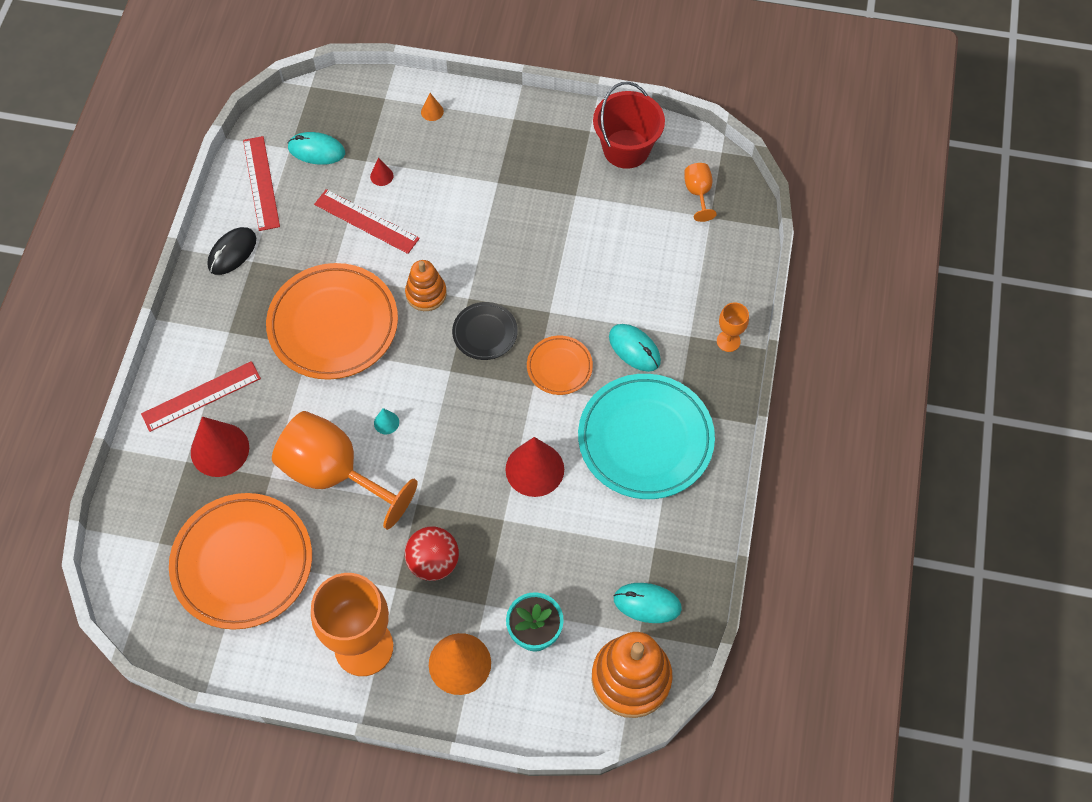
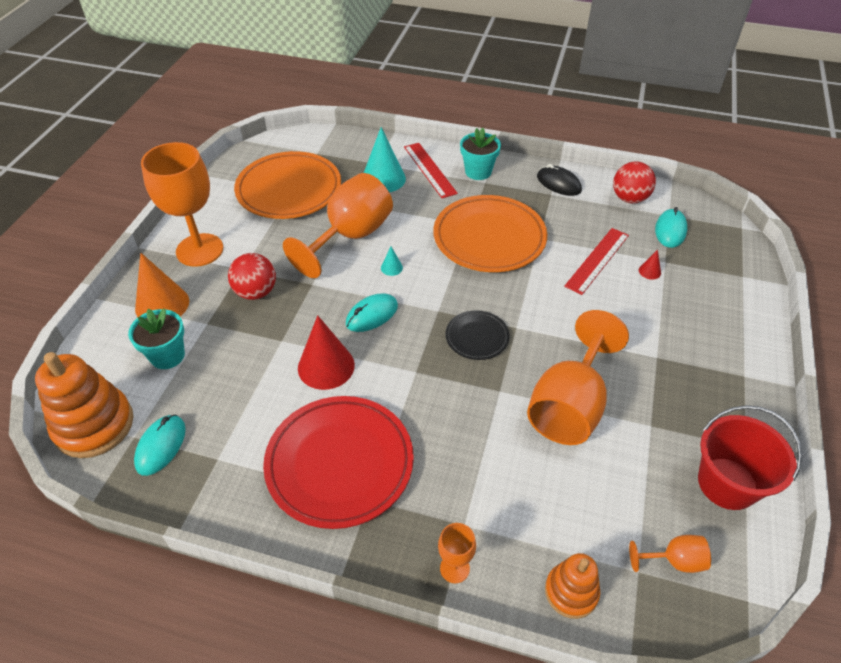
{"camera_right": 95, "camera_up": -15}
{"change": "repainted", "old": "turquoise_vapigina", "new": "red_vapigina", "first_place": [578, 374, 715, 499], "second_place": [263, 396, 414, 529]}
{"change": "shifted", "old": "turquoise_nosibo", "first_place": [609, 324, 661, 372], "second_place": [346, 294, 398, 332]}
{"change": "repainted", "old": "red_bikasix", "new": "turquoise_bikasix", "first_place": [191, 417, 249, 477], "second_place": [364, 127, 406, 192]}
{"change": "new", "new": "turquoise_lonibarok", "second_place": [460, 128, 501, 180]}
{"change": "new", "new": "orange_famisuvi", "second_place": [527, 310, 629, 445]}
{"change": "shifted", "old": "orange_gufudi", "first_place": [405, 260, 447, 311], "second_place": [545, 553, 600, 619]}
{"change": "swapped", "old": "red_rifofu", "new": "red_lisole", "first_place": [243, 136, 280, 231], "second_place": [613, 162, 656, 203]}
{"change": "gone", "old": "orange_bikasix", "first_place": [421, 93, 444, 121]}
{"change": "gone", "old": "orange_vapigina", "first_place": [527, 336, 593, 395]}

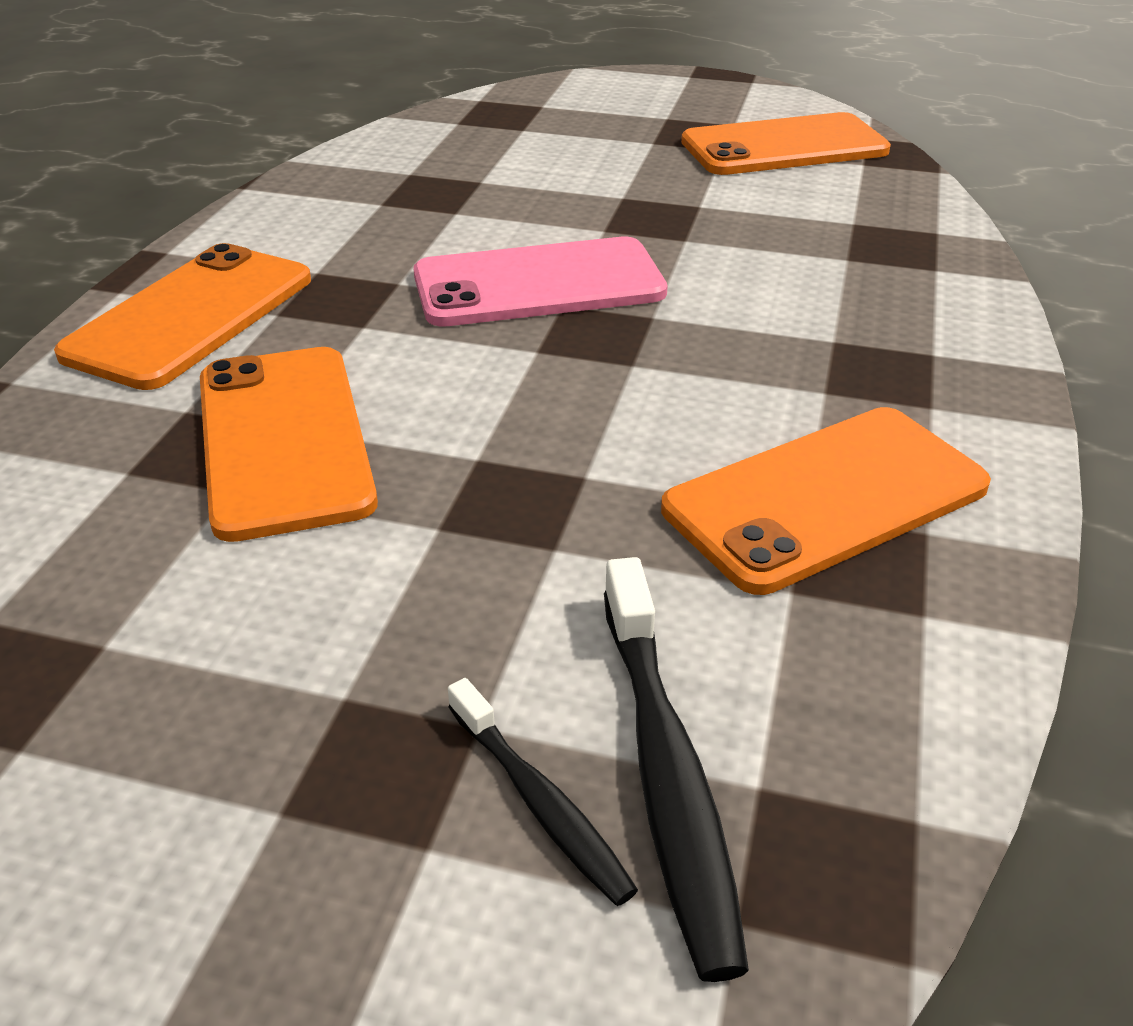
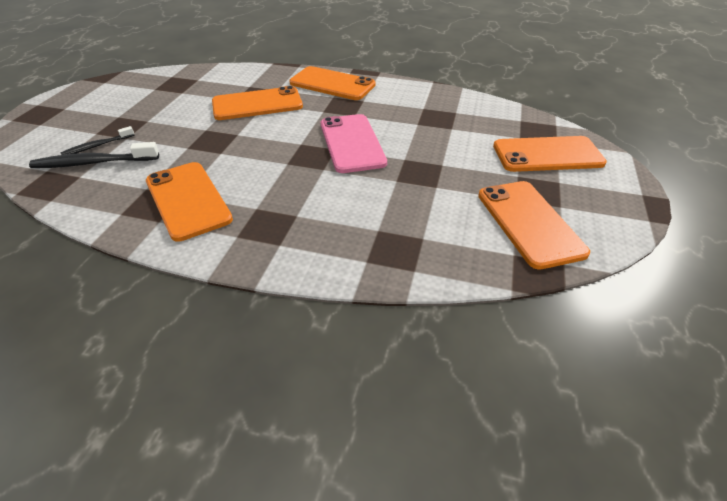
{"camera_right": 90, "camera_up": 5}
{"change": "new", "new": "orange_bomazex", "second_place": [493, 136, 607, 172]}

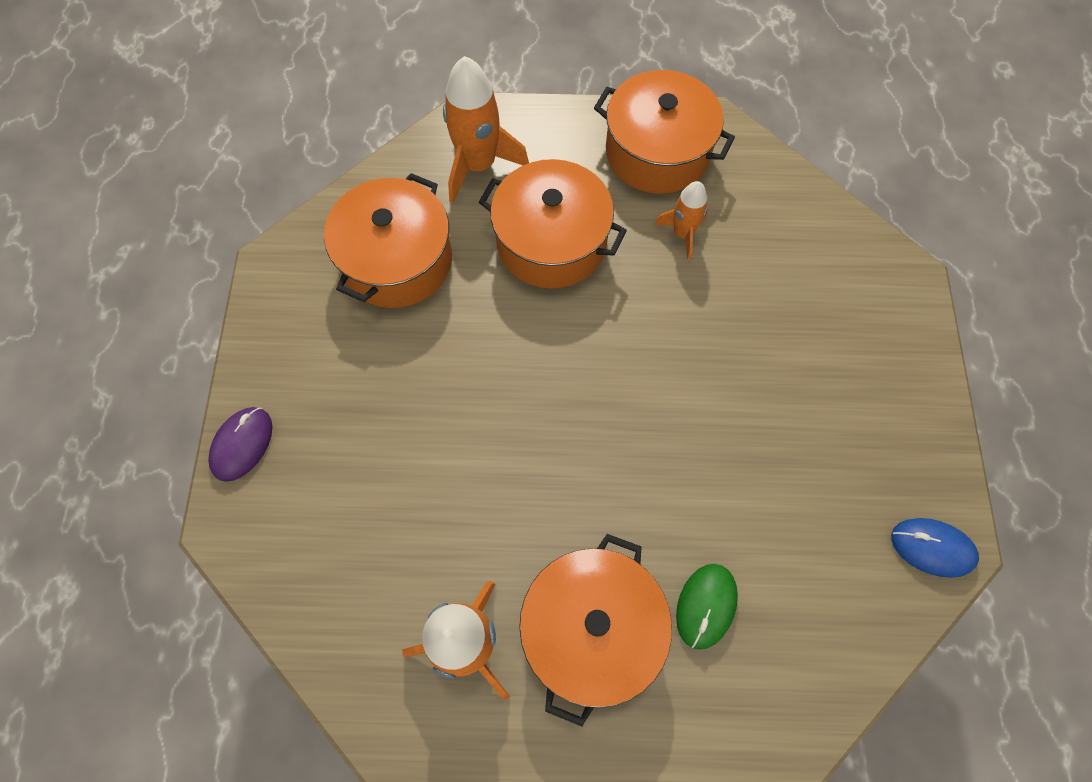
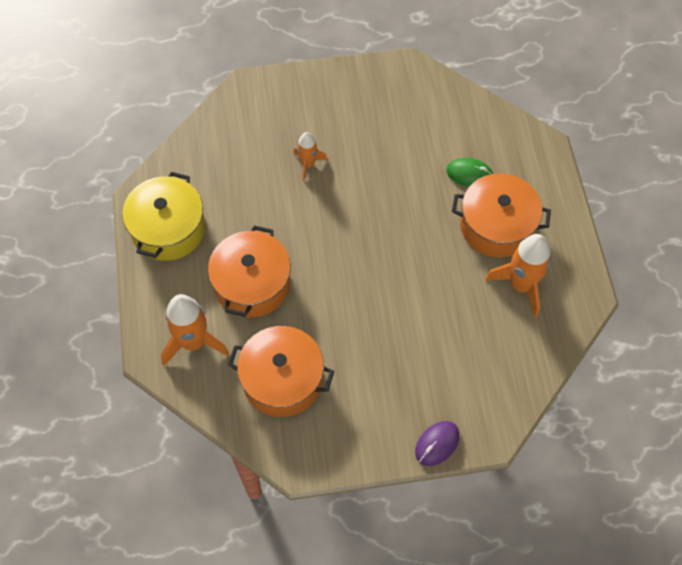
{"camera_right": -100, "camera_up": -5}
{"change": "repainted", "old": "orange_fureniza", "new": "yellow_fureniza", "first_place": [594, 70, 735, 194], "second_place": [122, 172, 205, 261]}
{"change": "shifted", "old": "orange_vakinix", "first_place": [654, 181, 708, 260], "second_place": [293, 132, 327, 181]}
{"change": "rotated", "old": "purple_nosibo", "first_place": [208, 407, 272, 482], "second_place": [415, 421, 460, 466], "degrees": -60}
{"change": "gone", "old": "blue_nosibo", "first_place": [891, 518, 979, 578]}

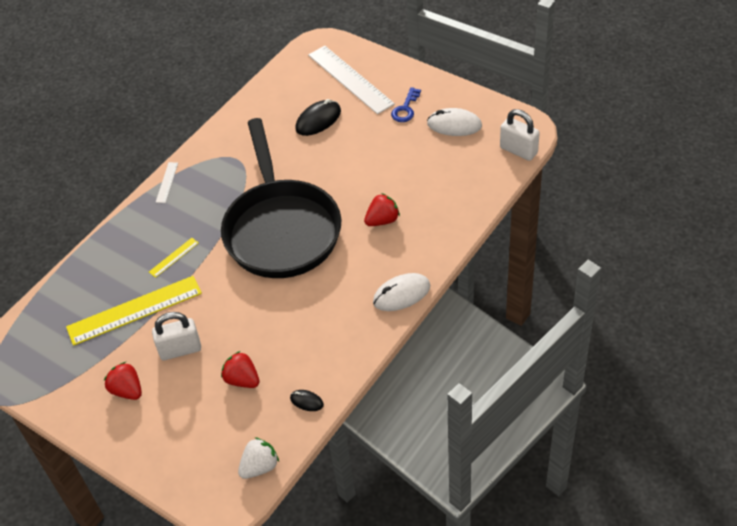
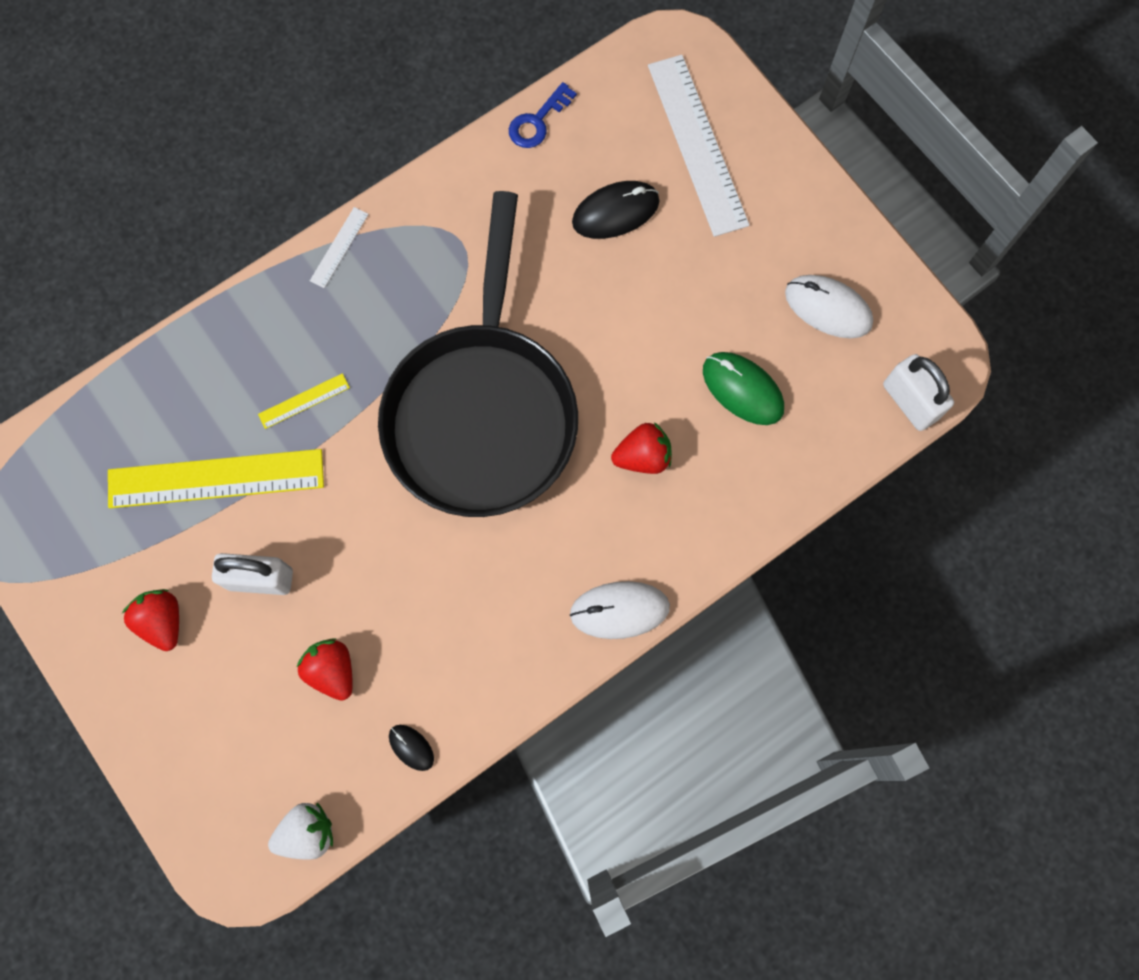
{"camera_right": 15, "camera_up": 25}
{"change": "shifted", "old": "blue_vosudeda", "first_place": [391, 87, 421, 122], "second_place": [509, 82, 577, 148]}
{"change": "new", "new": "green_nosibo", "second_place": [703, 352, 784, 425]}

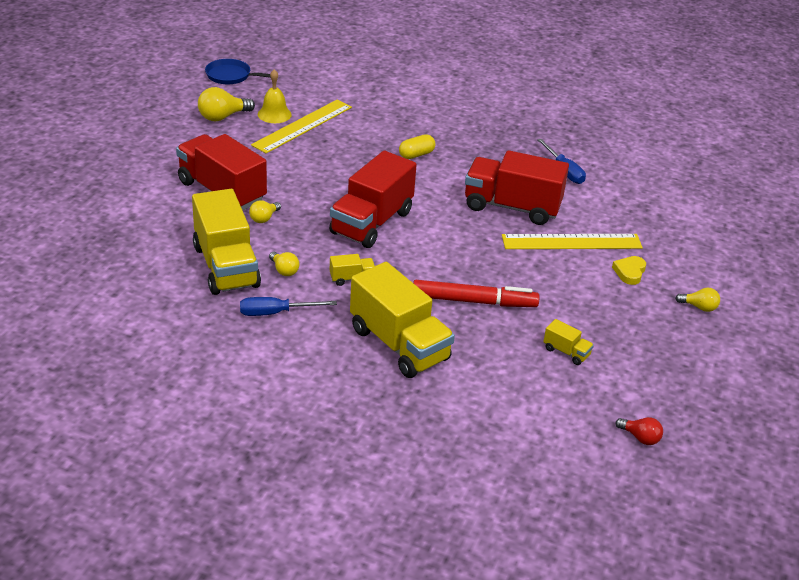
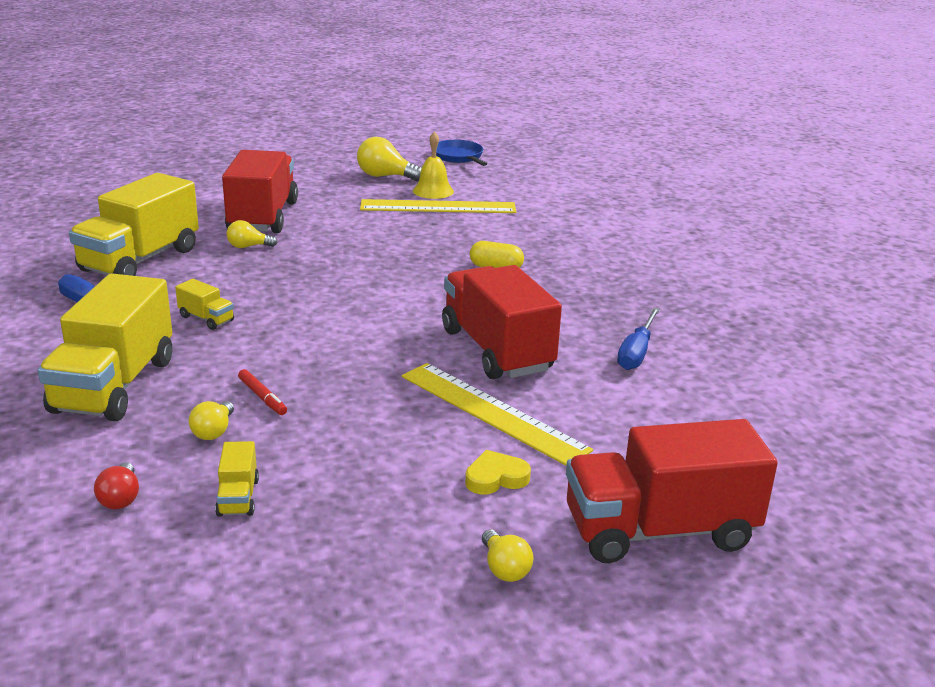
{"camera_right": 50, "camera_up": -10}
{"change": "shifted", "old": "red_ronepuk", "first_place": [615, 417, 663, 445], "second_place": [94, 462, 139, 509]}
{"change": "shifted", "old": "yellow_ronepuk", "first_place": [269, 252, 299, 276], "second_place": [189, 401, 234, 440]}
{"change": "scaled", "old": "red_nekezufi", "first_place": [413, 280, 540, 307], "second_place": [238, 369, 287, 415], "factor": 0.46}
{"change": "shifted", "old": "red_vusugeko", "first_place": [329, 151, 417, 248], "second_place": [566, 419, 778, 563]}

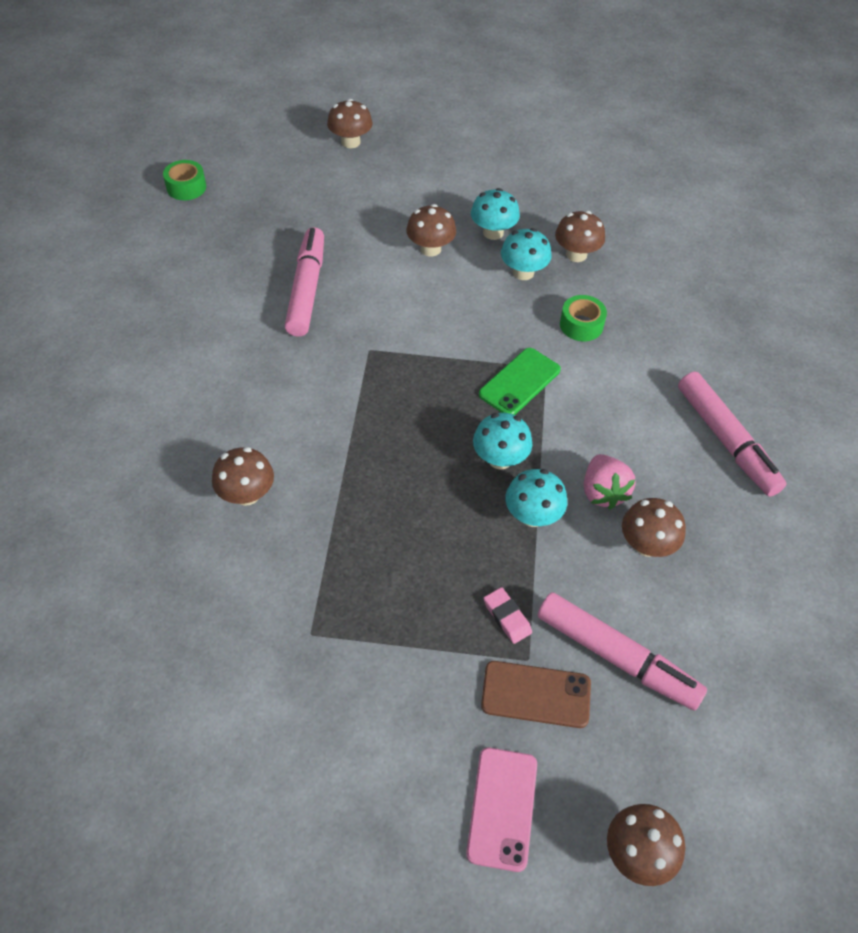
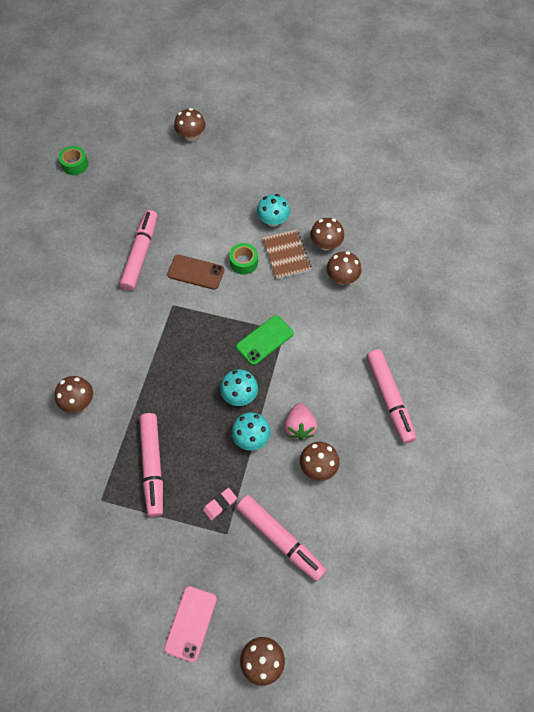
{"camera_right": 10, "camera_up": 10}
{"change": "new", "new": "pink_nekezufi", "second_place": [139, 413, 163, 517]}
{"change": "shifted", "old": "brown_bomazex", "first_place": [481, 661, 591, 728], "second_place": [167, 255, 224, 290]}
{"change": "rotated", "old": "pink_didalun", "first_place": [484, 587, 532, 644], "second_place": [203, 488, 237, 520], "degrees": 75}
{"change": "shifted", "old": "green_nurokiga", "first_place": [560, 295, 607, 341], "second_place": [229, 243, 258, 275]}
{"change": "swapped", "old": "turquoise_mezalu", "new": "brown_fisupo", "first_place": [501, 228, 552, 280], "second_place": [263, 229, 311, 279]}
{"change": "shifted", "old": "brown_mezalu", "first_place": [406, 204, 456, 257], "second_place": [326, 251, 361, 284]}

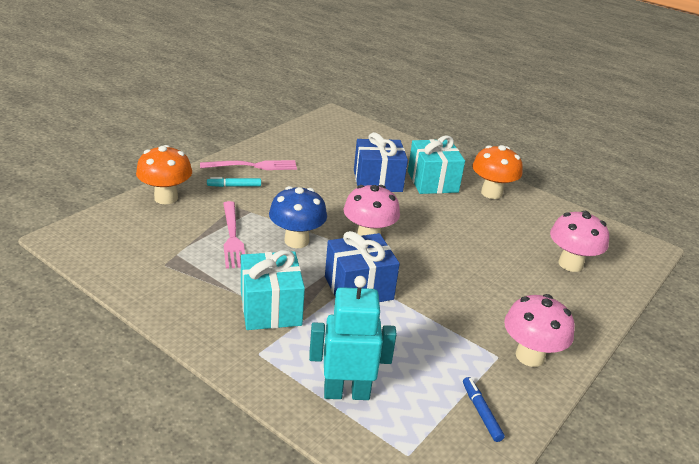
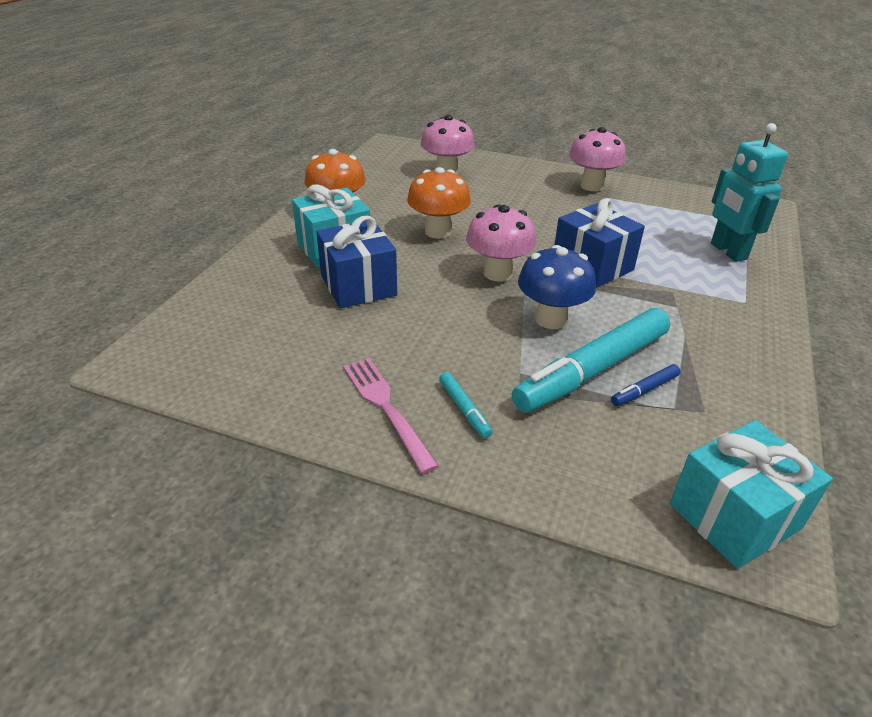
{"camera_right": -105, "camera_up": 5}
{"change": "shifted", "old": "orange_mezalu", "first_place": [136, 145, 192, 204], "second_place": [407, 167, 471, 239]}
{"change": "swapped", "old": "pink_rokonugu", "new": "turquoise_nekezufi", "first_place": [223, 201, 245, 269], "second_place": [512, 308, 670, 413]}
{"change": "shifted", "old": "blue_nekezufi", "first_place": [463, 377, 505, 442], "second_place": [611, 364, 681, 406]}
{"change": "shifted", "old": "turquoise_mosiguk", "first_place": [241, 250, 305, 330], "second_place": [670, 420, 833, 569]}

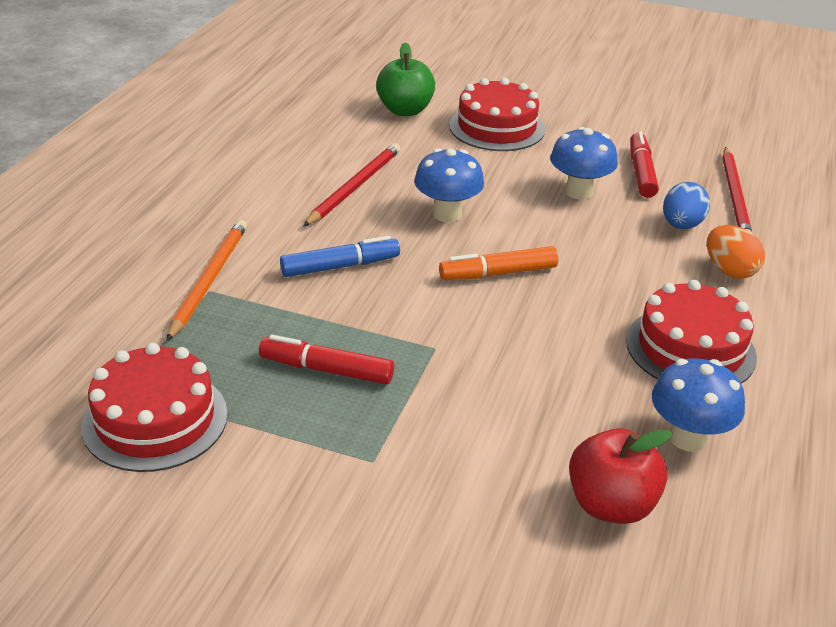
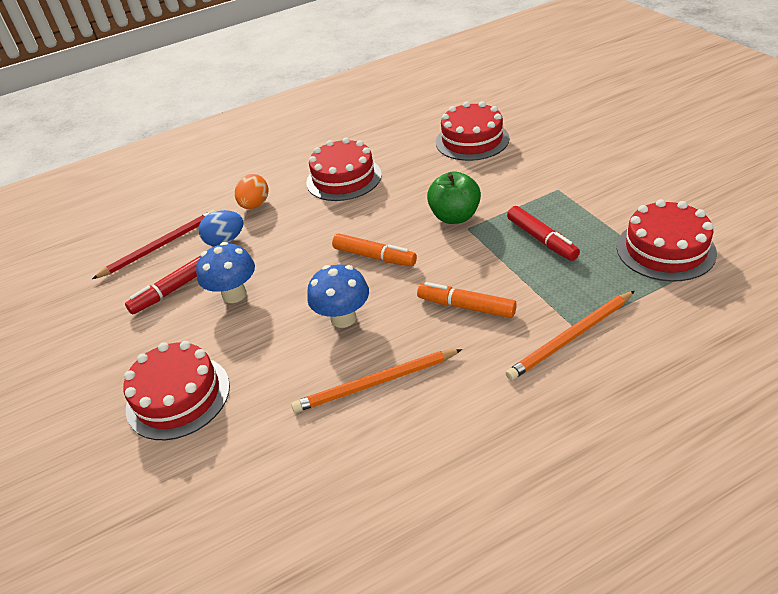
{"camera_right": -130, "camera_up": 5}
{"change": "repainted", "old": "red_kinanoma", "new": "orange_kinanoma", "first_place": [303, 143, 400, 227], "second_place": [291, 349, 462, 413]}
{"change": "repainted", "old": "blue_nekezufi", "new": "orange_nekezufi", "first_place": [280, 236, 400, 277], "second_place": [417, 282, 517, 318]}
{"change": "shifted", "old": "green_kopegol", "first_place": [376, 42, 435, 116], "second_place": [427, 171, 481, 224]}
{"change": "swapped", "old": "red_kopegol", "new": "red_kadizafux", "first_place": [569, 428, 672, 524], "second_place": [436, 101, 509, 161]}
{"change": "gone", "old": "blue_mezalu", "first_place": [652, 358, 745, 452]}

